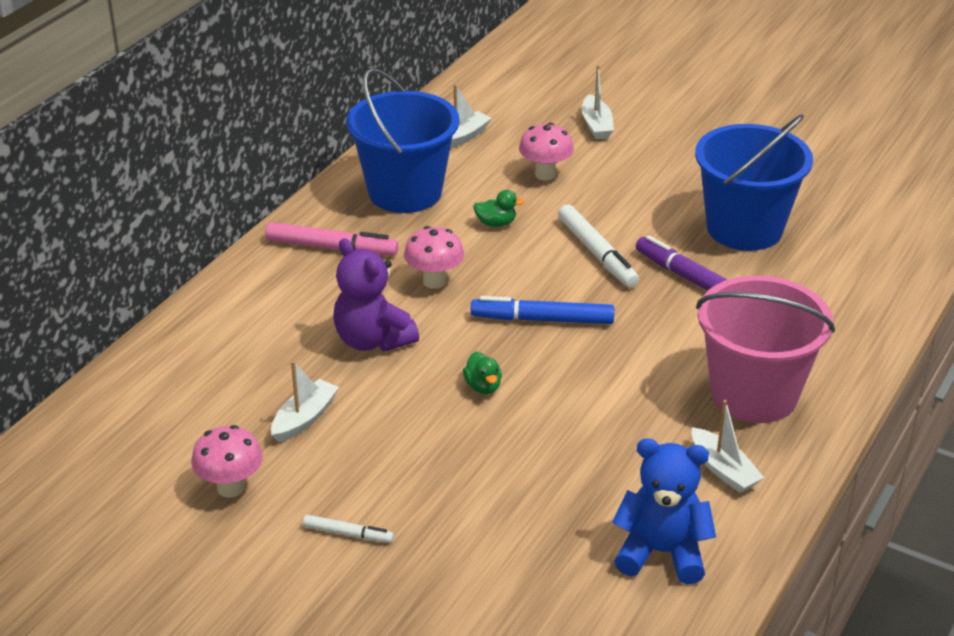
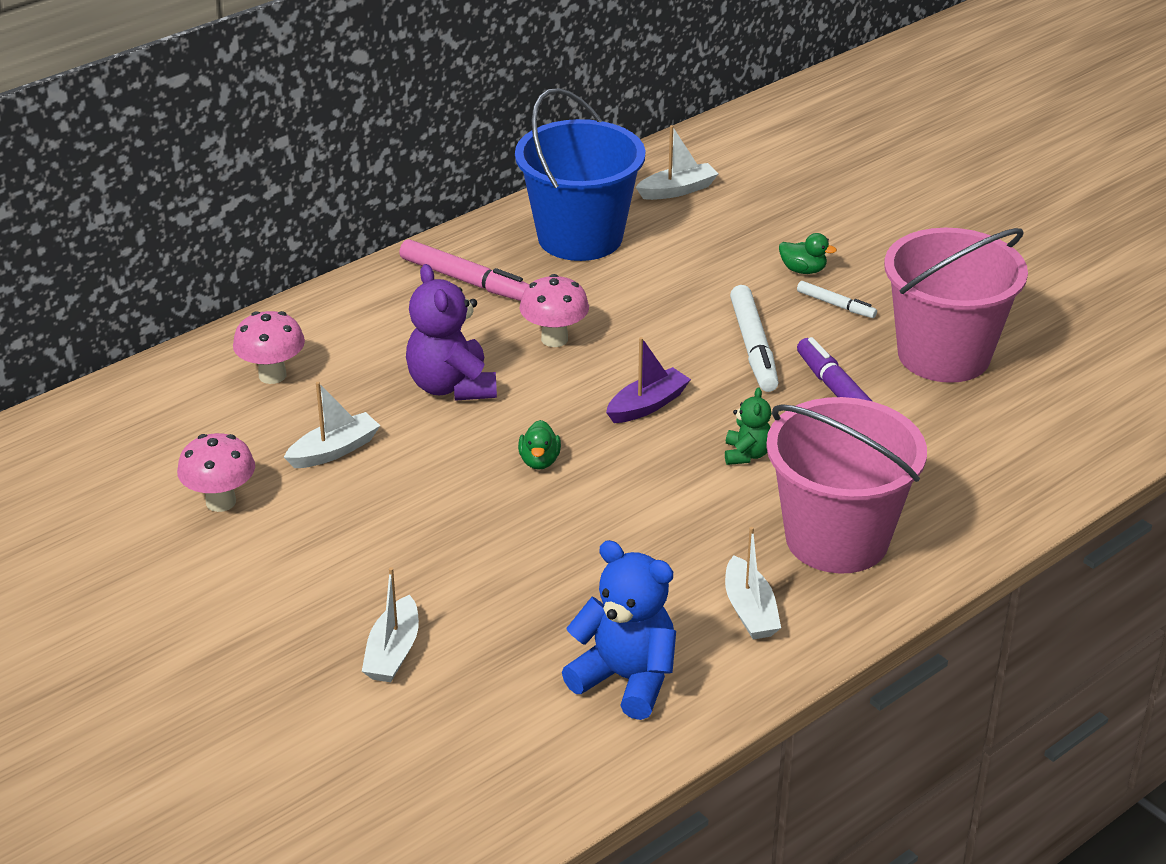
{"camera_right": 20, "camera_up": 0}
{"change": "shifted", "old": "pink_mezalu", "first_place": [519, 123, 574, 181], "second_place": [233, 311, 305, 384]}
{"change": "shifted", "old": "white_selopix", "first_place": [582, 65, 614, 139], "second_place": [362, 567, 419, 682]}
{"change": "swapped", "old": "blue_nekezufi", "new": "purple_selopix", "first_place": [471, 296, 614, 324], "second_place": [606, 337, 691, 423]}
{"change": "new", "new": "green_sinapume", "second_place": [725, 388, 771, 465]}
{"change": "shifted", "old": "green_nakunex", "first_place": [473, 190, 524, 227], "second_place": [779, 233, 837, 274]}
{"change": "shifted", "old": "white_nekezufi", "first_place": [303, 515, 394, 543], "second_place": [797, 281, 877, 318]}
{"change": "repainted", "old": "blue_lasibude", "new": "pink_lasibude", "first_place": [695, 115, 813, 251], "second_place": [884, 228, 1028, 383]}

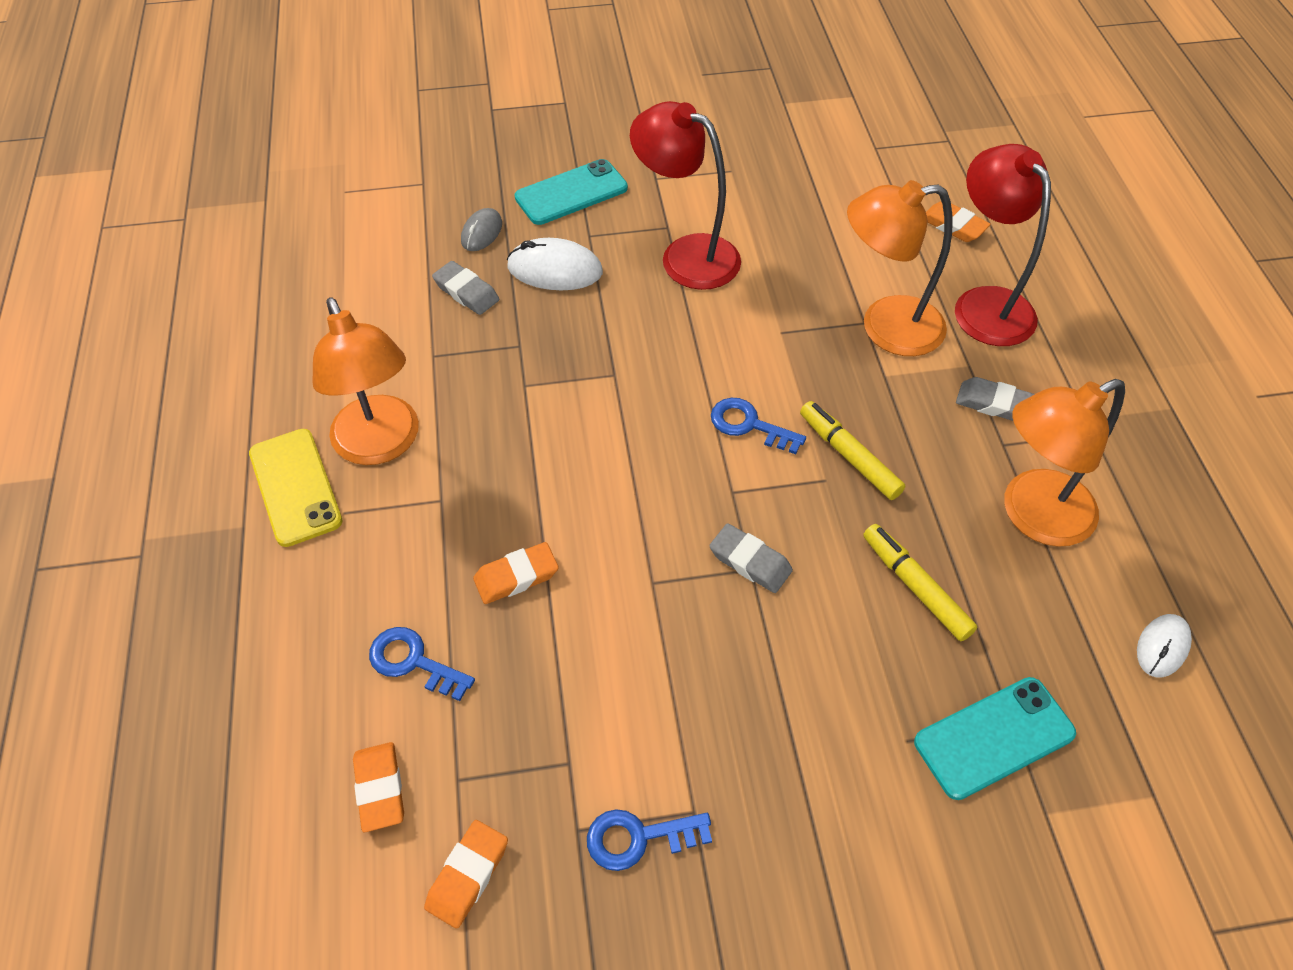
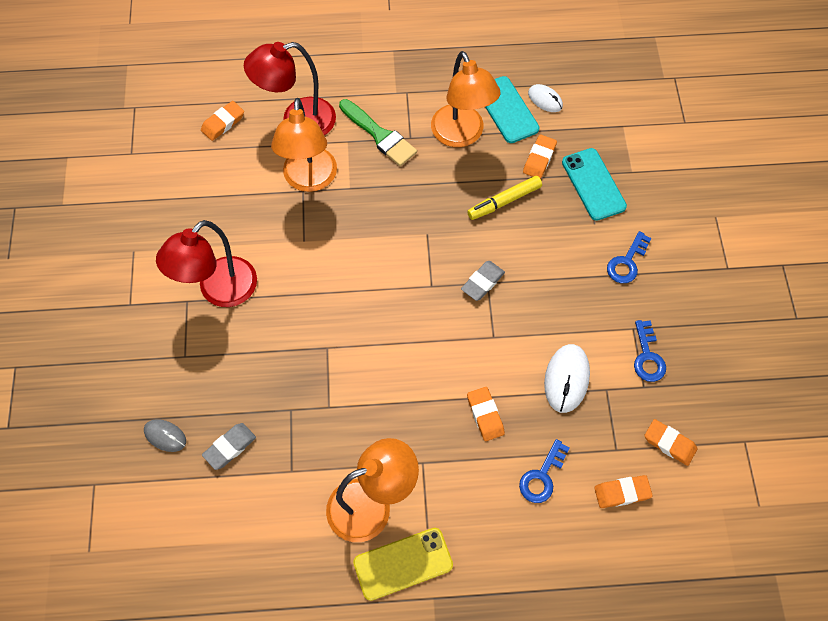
{"camera_right": -85, "camera_up": 10}
{"change": "swapped", "old": "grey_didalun", "new": "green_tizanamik", "first_place": [956, 377, 1034, 421], "second_place": [339, 99, 417, 166]}
{"change": "shifted", "old": "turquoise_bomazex", "first_place": [515, 159, 628, 225], "second_place": [485, 76, 539, 143]}
{"change": "new", "new": "orange_didalun", "second_place": [523, 135, 557, 179]}
{"change": "shifted", "old": "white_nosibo", "first_place": [507, 238, 603, 290], "second_place": [544, 344, 590, 413]}
{"change": "shifted", "old": "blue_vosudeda", "first_place": [711, 398, 806, 454], "second_place": [607, 231, 652, 283]}
{"change": "gone", "old": "yellow_nekezufi", "first_place": [800, 401, 906, 500]}

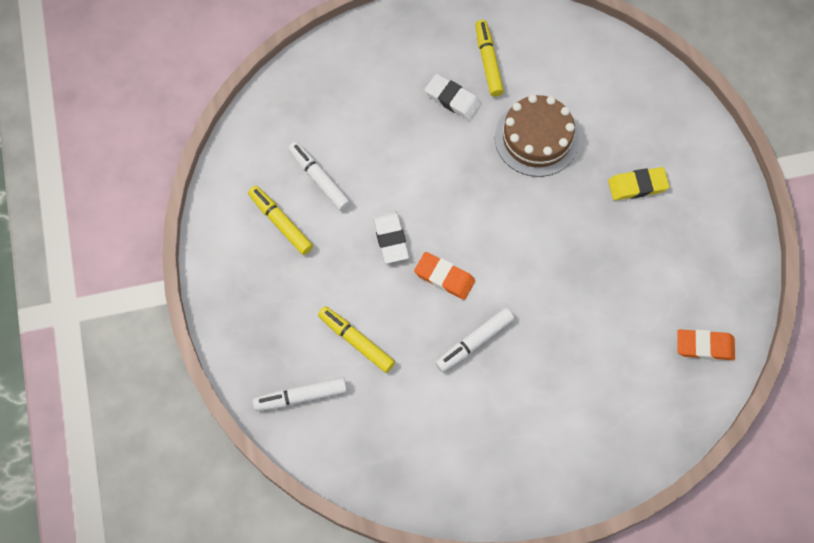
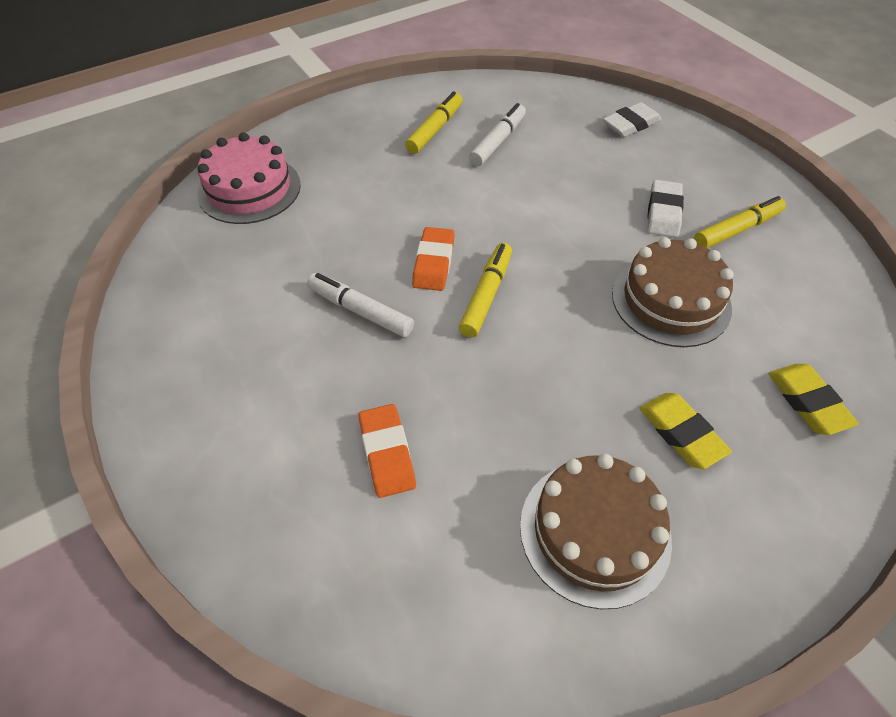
{"camera_right": 70, "camera_up": -15}
{"change": "swapped", "old": "white_nekezufi", "new": "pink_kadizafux", "first_place": [253, 377, 347, 411], "second_place": [197, 132, 301, 224]}
{"change": "shifted", "old": "orange_didalun", "first_place": [677, 329, 735, 360], "second_place": [358, 404, 416, 498]}
{"change": "shifted", "old": "yellow_nekezufi", "first_place": [318, 306, 395, 373], "second_place": [459, 243, 512, 338]}
{"change": "new", "new": "brown_kadizafux", "second_place": [520, 454, 672, 609]}
{"change": "shifted", "old": "white_didalun", "first_place": [373, 211, 409, 264], "second_place": [603, 102, 661, 137]}
{"change": "new", "new": "yellow_didalun", "second_place": [768, 364, 859, 435]}

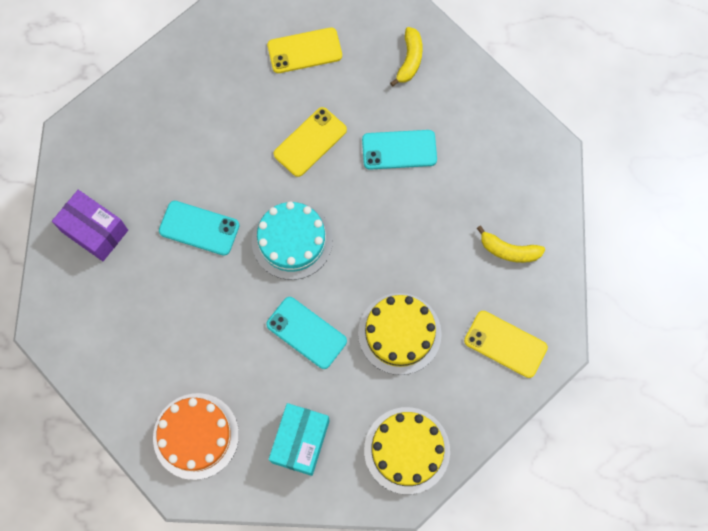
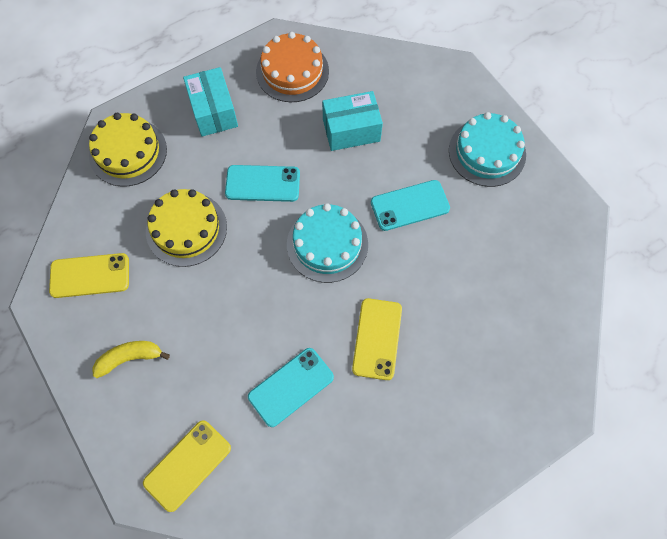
{"camera_right": 145, "camera_up": -5}
{"change": "shifted", "old": "yellow_bomazex", "first_place": [267, 28, 342, 73], "second_place": [143, 420, 231, 512]}
{"change": "new", "new": "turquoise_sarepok", "second_place": [322, 91, 383, 151]}
{"change": "swapped", "old": "purple_sarepok", "new": "turquoise_kadizafux", "first_place": [52, 190, 128, 261], "second_place": [449, 112, 526, 187]}
{"change": "gone", "old": "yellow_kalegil", "first_place": [390, 27, 423, 86]}

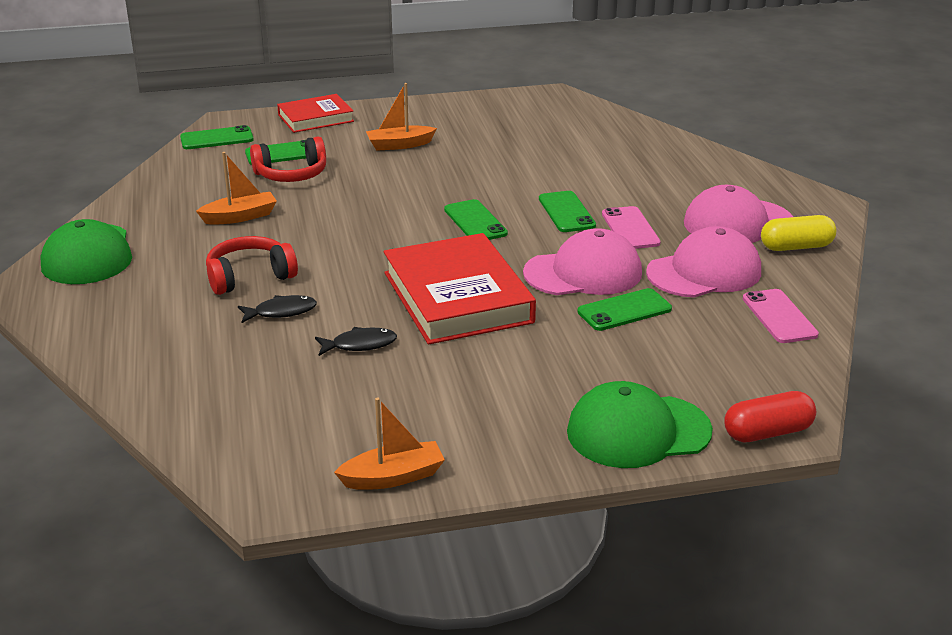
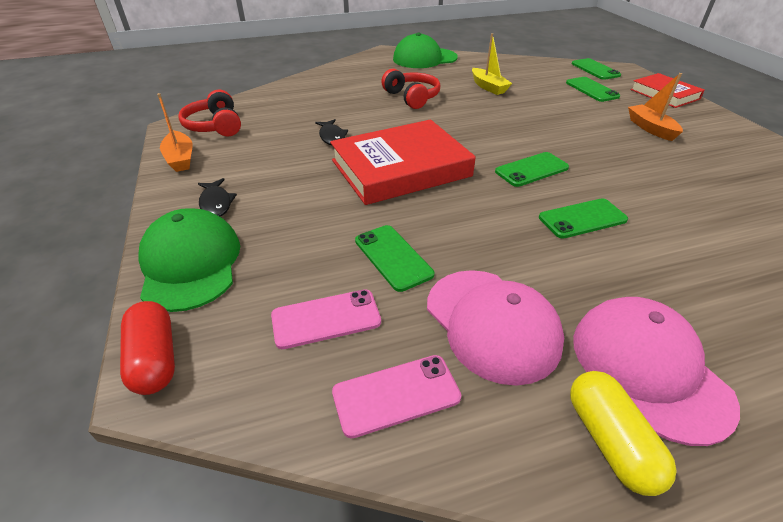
{"camera_right": 85, "camera_up": 10}
{"change": "shifted", "old": "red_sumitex", "first_place": [250, 136, 326, 182], "second_place": [178, 90, 241, 136]}
{"change": "shifted", "old": "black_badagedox", "first_place": [238, 295, 317, 323], "second_place": [198, 178, 237, 216]}
{"change": "shifted", "old": "pink_bomazex", "first_place": [602, 206, 661, 249], "second_place": [271, 289, 381, 349]}
{"change": "repainted", "old": "orange_selopix", "new": "yellow_selopix", "first_place": [196, 152, 277, 225], "second_place": [472, 33, 512, 95]}
{"change": "gone", "old": "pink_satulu", "first_place": [523, 228, 642, 295]}

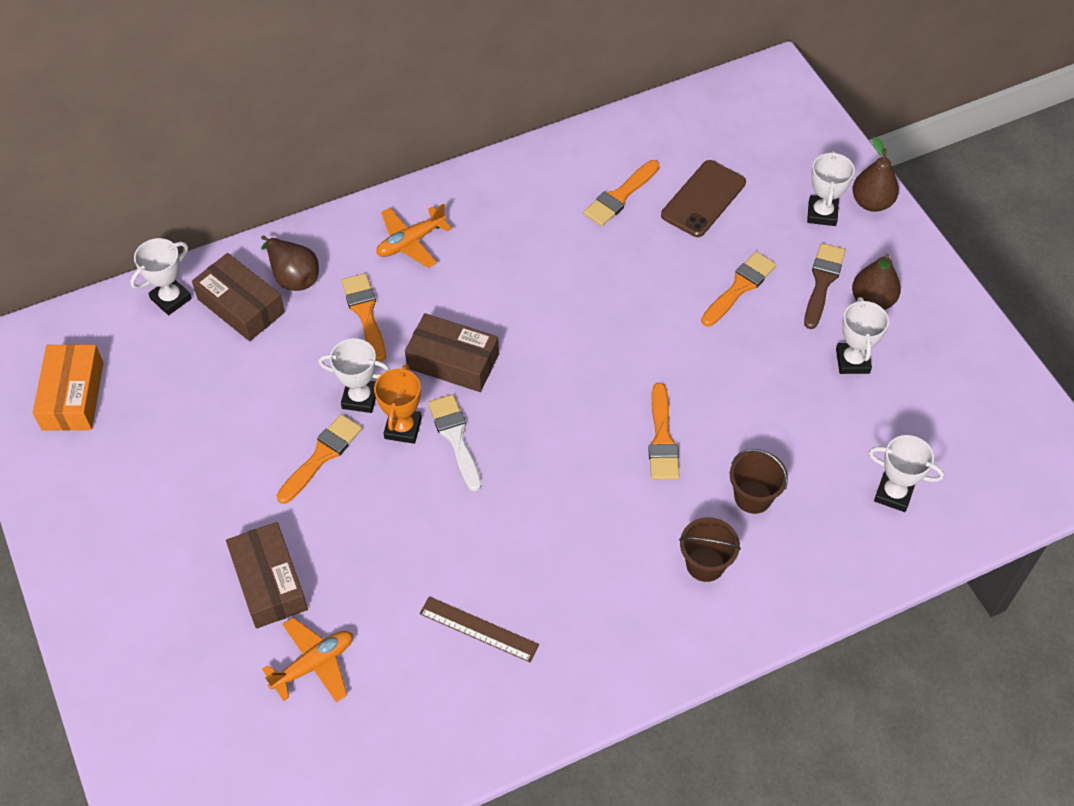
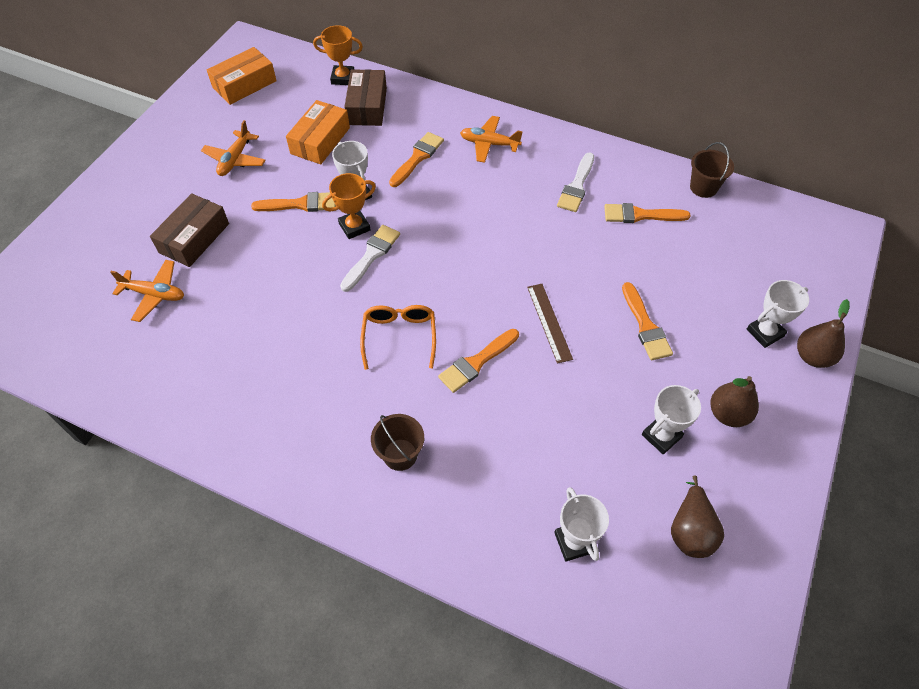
{"camera_right": 50, "camera_up": 0}
{"change": "new", "new": "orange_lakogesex", "second_place": [201, 120, 266, 176]}
{"change": "new", "new": "orange_sarepok", "second_place": [286, 100, 350, 165]}
{"change": "repainted", "old": "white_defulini", "new": "orange_defulini", "first_place": [130, 238, 192, 315], "second_place": [313, 25, 363, 85]}
{"change": "new", "new": "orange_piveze", "second_place": [360, 305, 436, 370]}
{"change": "shifted", "old": "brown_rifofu", "first_place": [420, 596, 539, 662], "second_place": [527, 284, 573, 364]}
{"change": "new", "new": "white_tizanamik", "second_place": [557, 152, 594, 212]}
{"change": "rotated", "old": "orange_tizanamik", "first_place": [701, 251, 776, 326], "second_place": [622, 282, 673, 360], "degrees": 75}
{"change": "shifted", "old": "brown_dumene", "first_place": [261, 235, 319, 291], "second_place": [671, 476, 724, 558]}
{"change": "shifted", "old": "brown_lasibude", "first_place": [730, 449, 788, 514], "second_place": [690, 142, 734, 198]}
{"change": "gone", "old": "brown_sarepok", "first_place": [405, 313, 499, 392]}
{"change": "gone", "old": "brown_bomazex", "first_place": [661, 160, 746, 237]}
{"change": "gone", "old": "brown_tizanamik", "first_place": [804, 243, 845, 329]}

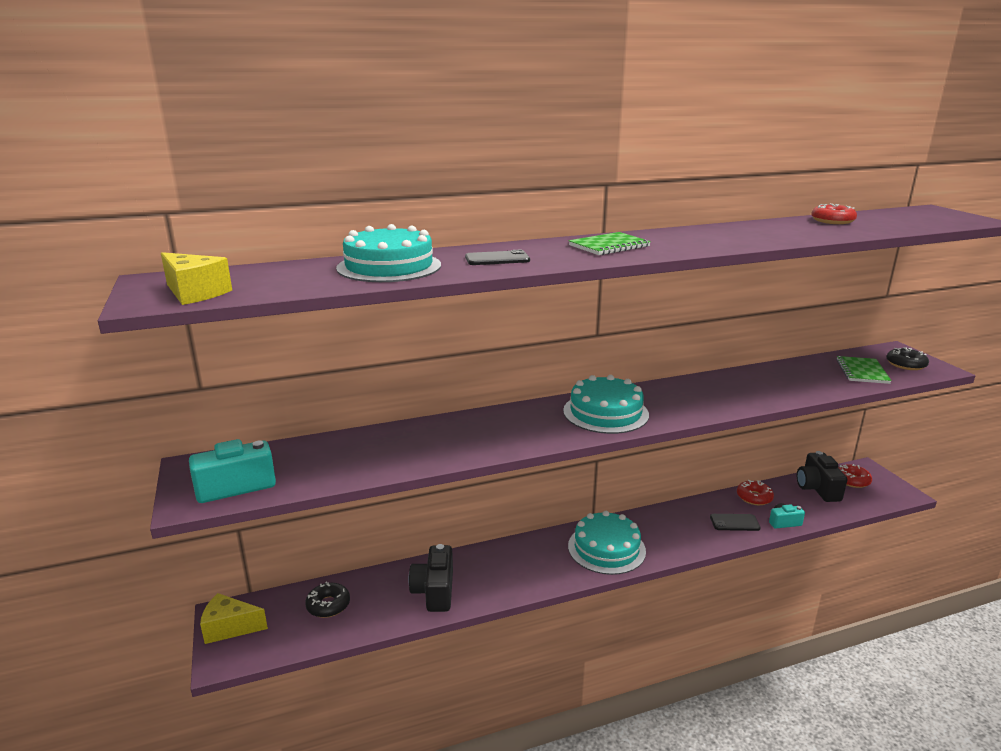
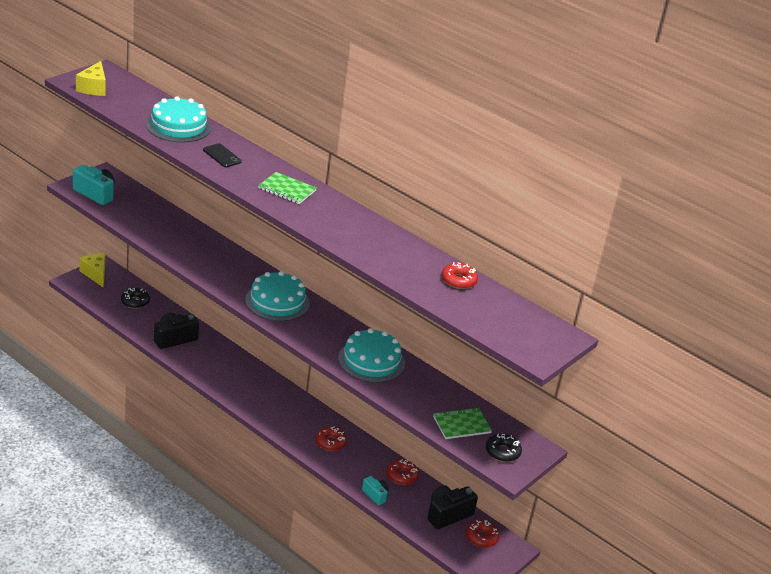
{"camera_right": 55, "camera_up": 10}
{"change": "new", "new": "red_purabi", "second_place": [315, 427, 347, 451]}
{"change": "shifted", "old": "turquoise_kadizafux", "first_place": [568, 511, 646, 575], "second_place": [338, 328, 405, 383]}
{"change": "gone", "old": "black_bomazex", "first_place": [710, 514, 761, 531]}

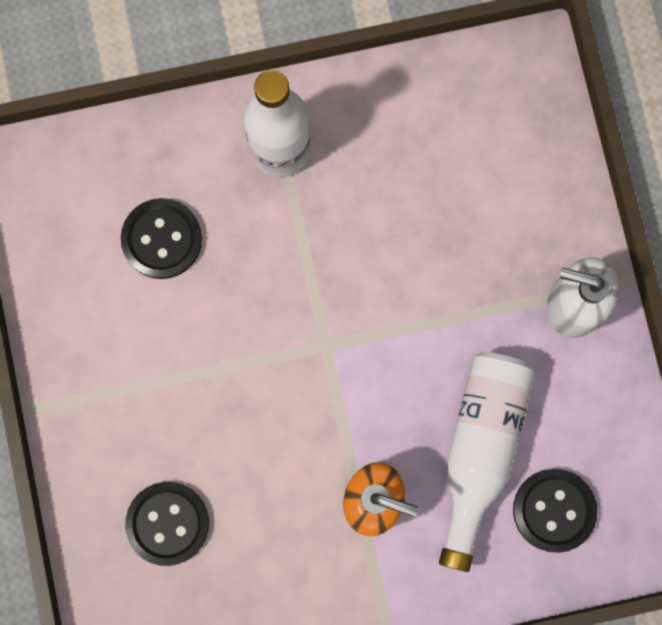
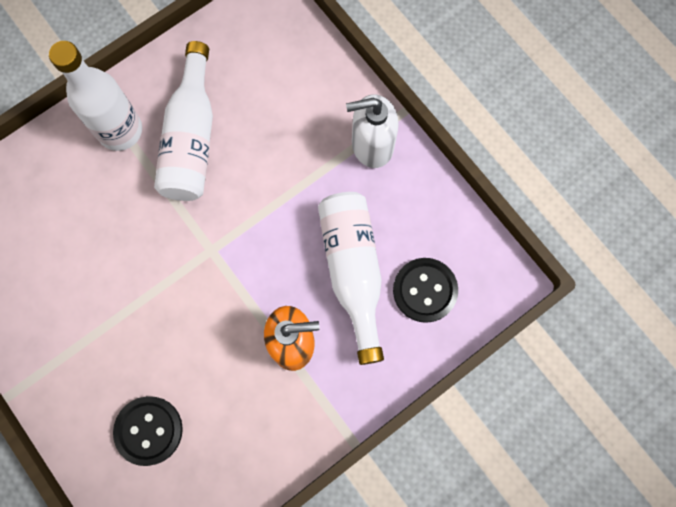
{"camera_right": -25, "camera_up": -5}
{"change": "new", "new": "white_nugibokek", "second_place": [154, 41, 213, 201]}
{"change": "gone", "old": "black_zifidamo", "first_place": [121, 198, 202, 279]}

